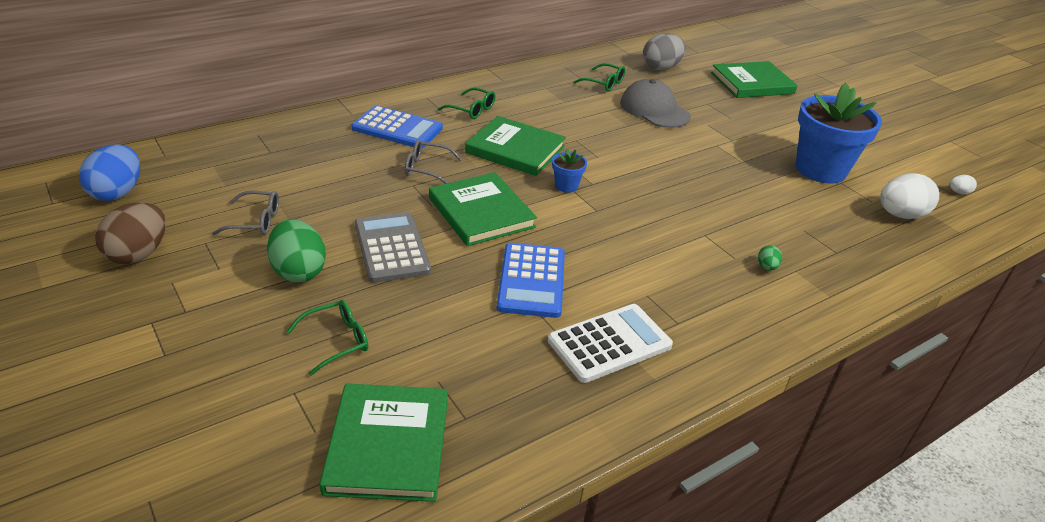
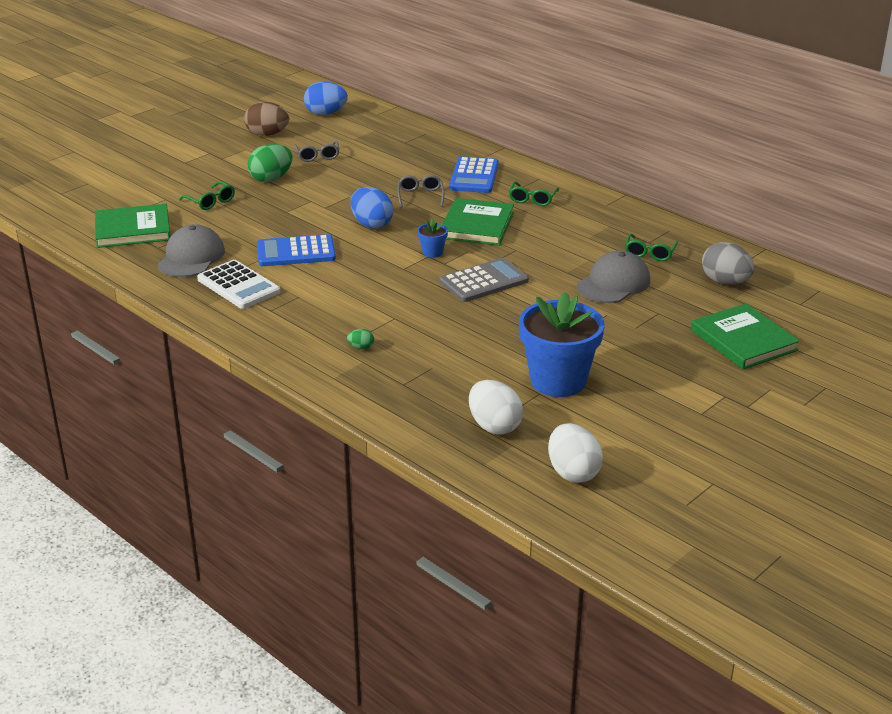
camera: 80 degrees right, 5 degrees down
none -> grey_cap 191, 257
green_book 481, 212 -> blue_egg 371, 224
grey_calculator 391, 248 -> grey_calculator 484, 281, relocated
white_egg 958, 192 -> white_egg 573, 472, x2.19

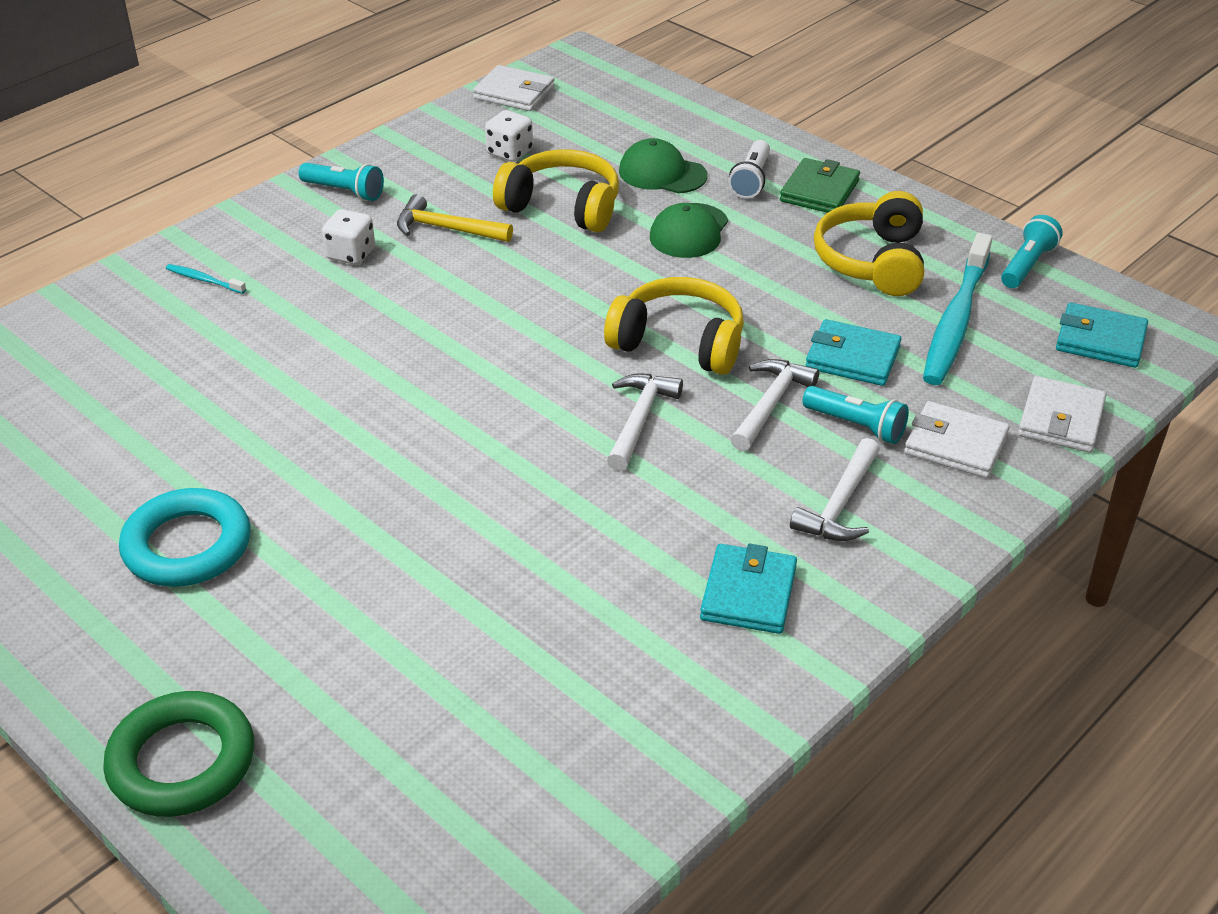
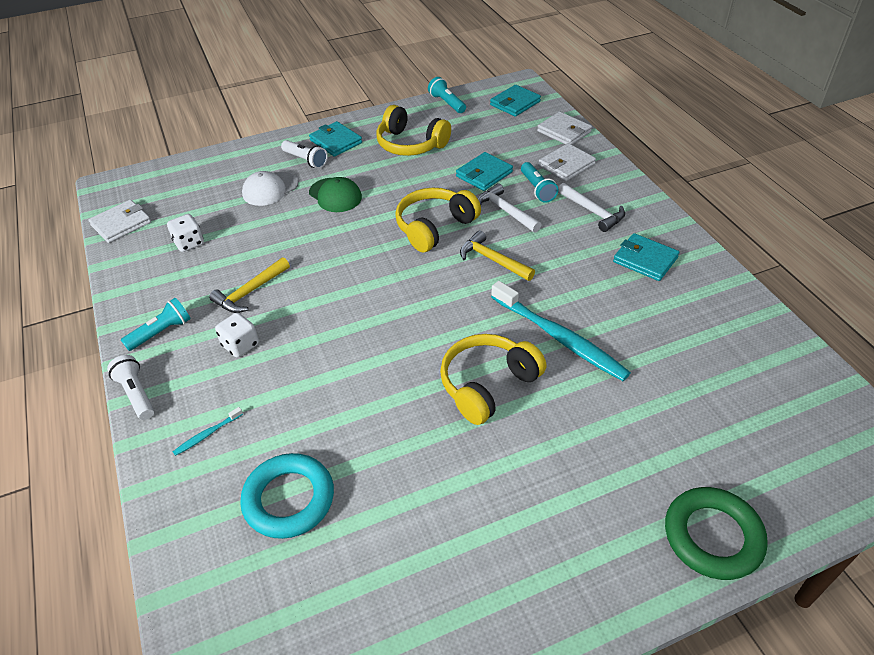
camera: 65 degrees left, 5 degrees up
none -> white_flashlight 136, 394
turquoise_ring 187, 546 -> turquoise_ring 289, 499, relocated
green_cap 662, 173 -> white_cap 270, 189
green_wallet 819, 191 -> turquoise_wallet 336, 141
yellow_headphones 562, 206 -> yellow_headphones 487, 385, relocated
white_hammer 639, 420 -> yellow_hammer 492, 260
turquoise_toothbrush 956, 321 -> turquoise_toothbrush 559, 338, relocated
turquoise_flashlight 856, 426 -> turquoise_flashlight 537, 189, 105 degrees clockwise

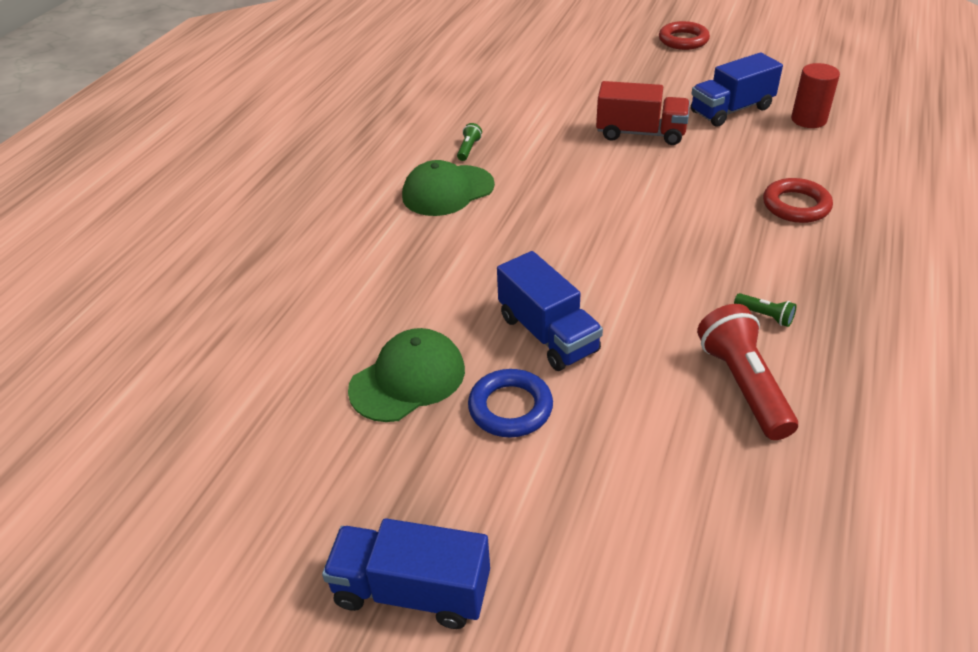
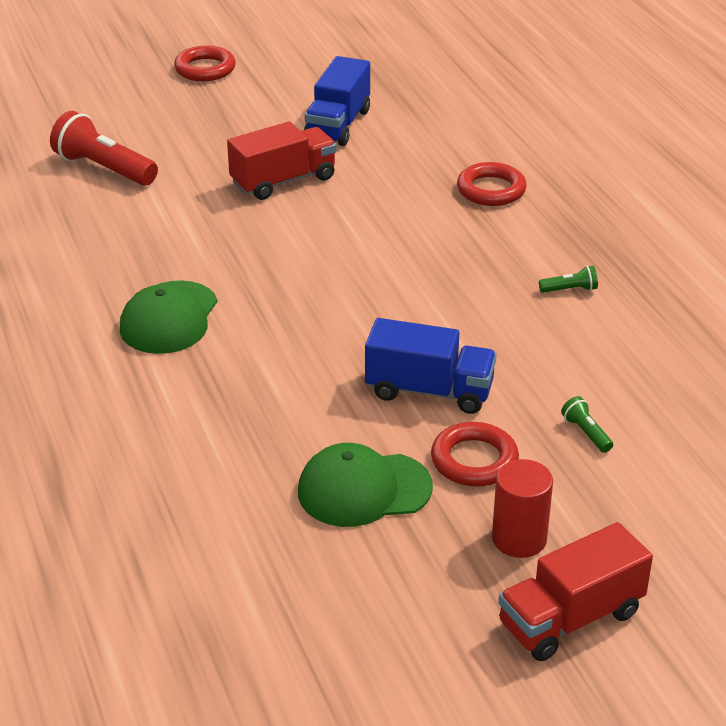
camera: 45 degrees left, 5 degrees down
red_flashlight 743, 385 -> red_flashlight 104, 168, relocated
green_cap 408, 379 -> green_cap 364, 489, 105 degrees counterclockwise
blue_ring 510, 408 -> red_ring 474, 460
red_cylinder 808, 120 -> red_cylinder 519, 539, relocated
blue_truck 412, 590 -> red_truck 570, 618
green_flashlight 468, 149 -> green_flashlight 586, 433, relocated

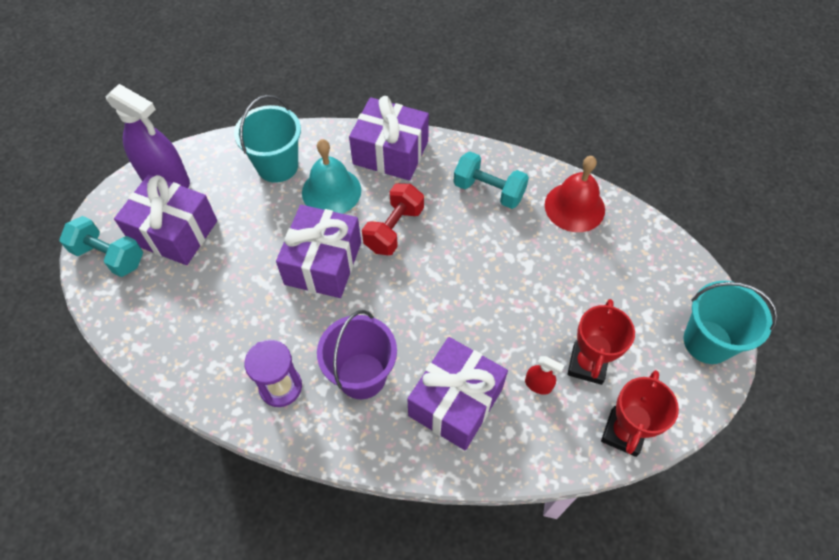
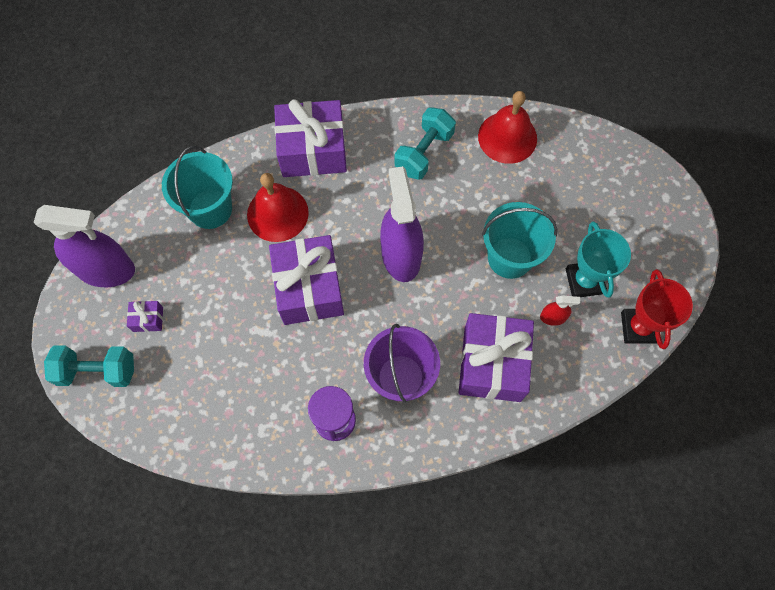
camera: 25 degrees left, 10 degrees up
purple_gift 174, 232 -> purple_gift 148, 319, x0.42
turquoise_bell 331, 191 -> red_bell 277, 213
none -> purple_spray_bottle 401, 255
turquoise_dumbbell 488, 191 -> turquoise_dumbbell 424, 152, 60 degrees counterclockwise
turquoise_bucket 707, 341 -> turquoise_bucket 510, 257, relocated
red_trophy 587, 364 -> turquoise_trophy 584, 281
red_dumbbell 394, 229 -> none

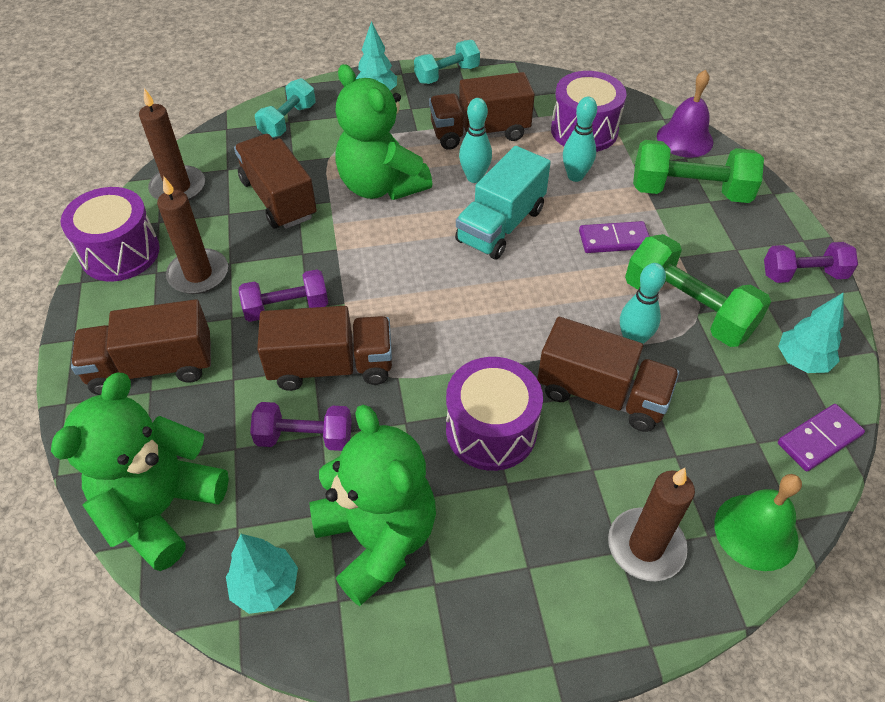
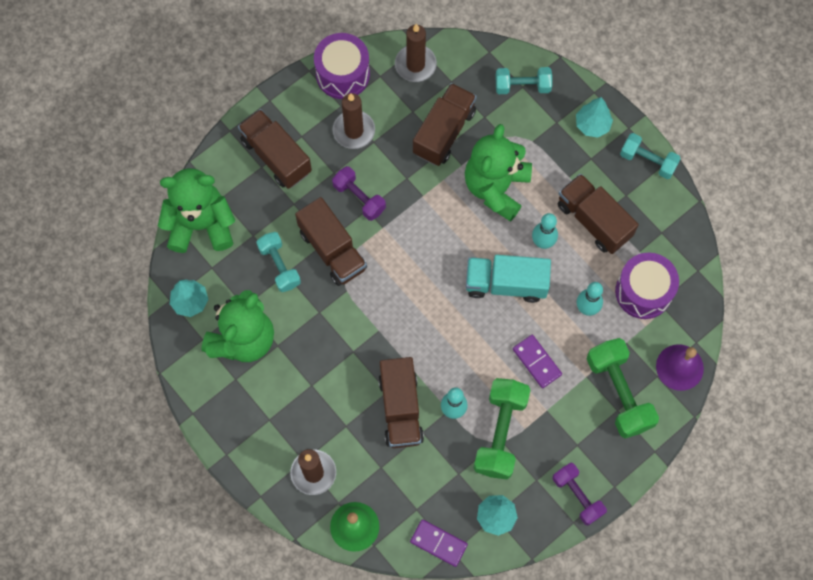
camera: 60 degrees right, 20 degrees up
purple_dumbbell 305, 437 -> turquoise_dumbbell 279, 266
purple_drum 491, 430 -> none

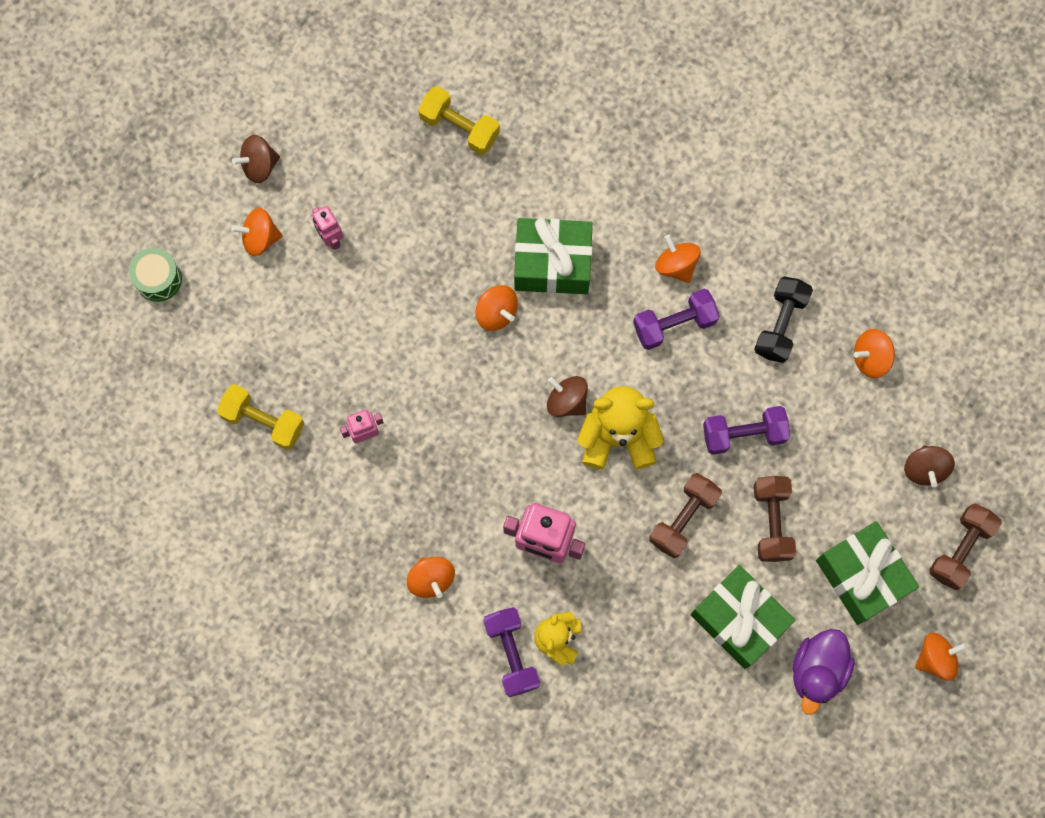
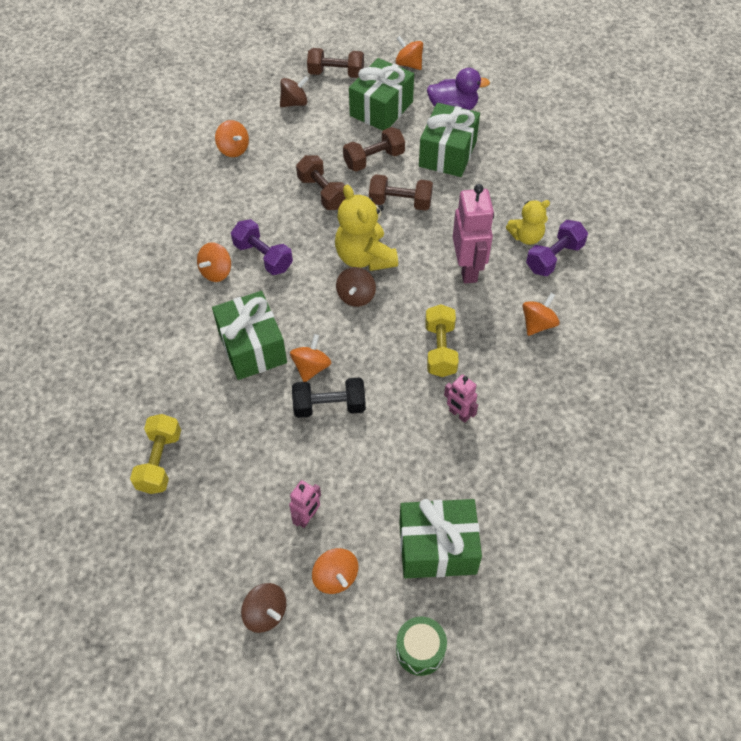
camera: 115 degrees left, 20 degrees down
black_dumbbell 780, 324 -> black_dumbbell 329, 406, relocated
purple_dumbbell 744, 434 -> brown_dumbbell 323, 193
none -> green_gift 437, 547
yellow_dumbbell 263, 421 -> yellow_dumbbell 440, 349, relocated

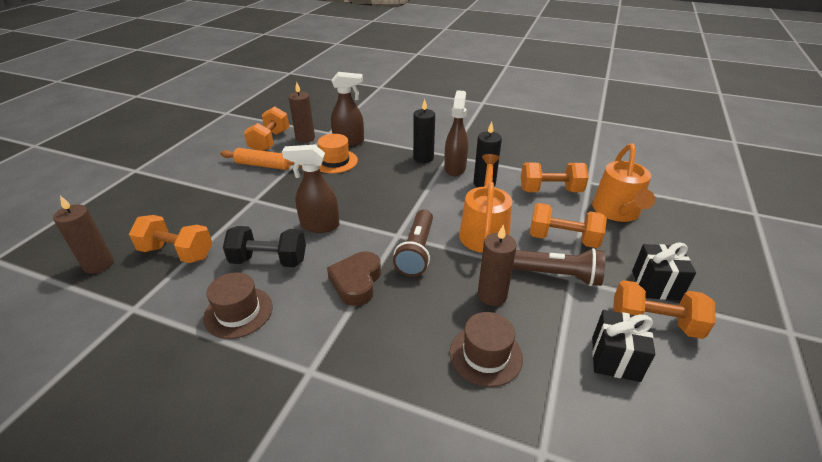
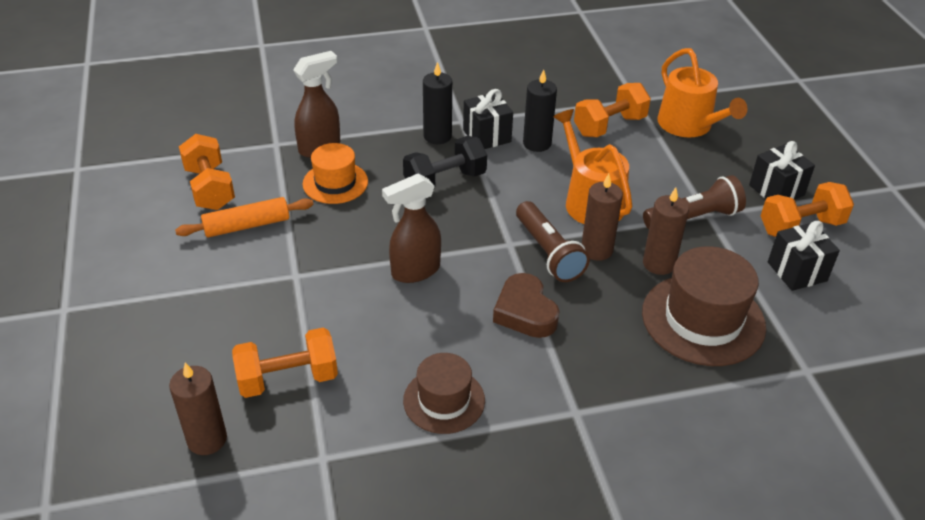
camera: 35 degrees left, 5 degrees up
black_dumbbell 269, 261 -> black_dumbbell 445, 181, relocated
brown_spray_bottle 455, 168 -> black_gift 487, 136
brown_candle 305, 138 -> brown_candle 596, 250, relocated
brown_hat 485, 355 -> brown_hat 703, 319, x1.63
orange_dumbbell 563, 239 -> none

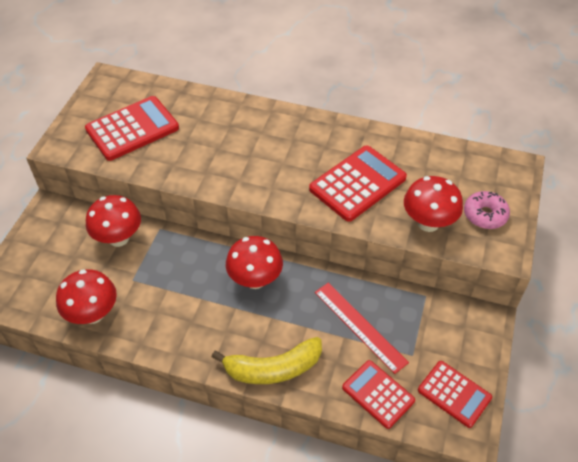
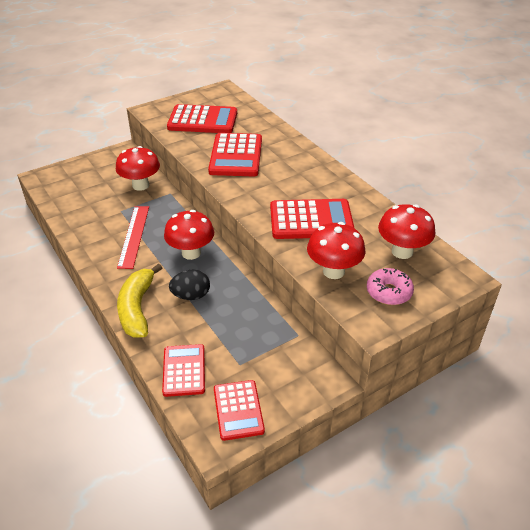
camera: 40 degrees right, 10 degrees down
red_ruler 360, 326 -> red_ruler 134, 236, relocated
yellow_banana 273, 368 -> yellow_banana 137, 308, 60 degrees clockwise
none -> black_egg 191, 296
none -> red_calculator 236, 156
red_mushroom 93, 314 -> red_mushroom 402, 251, relocated

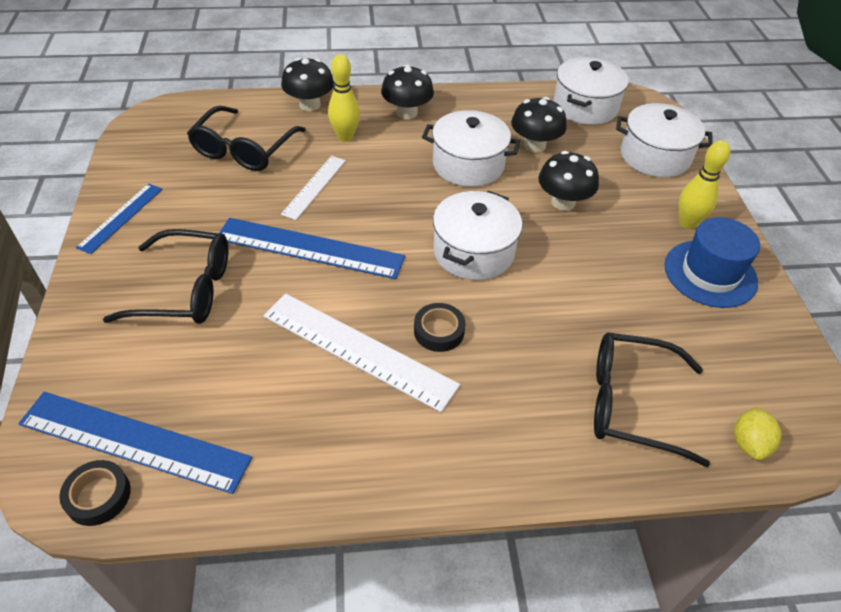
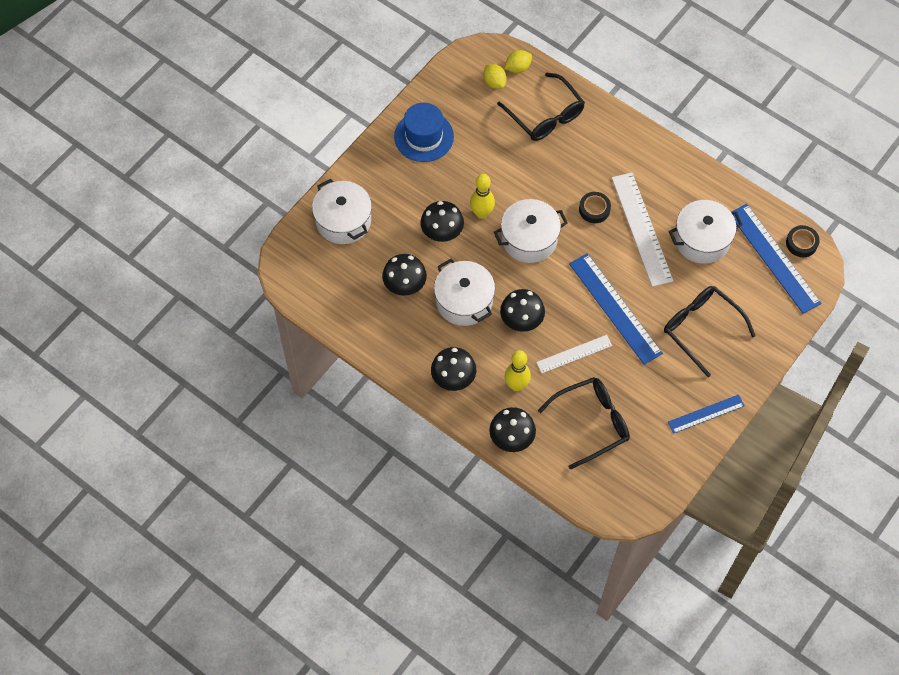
camera: 135 degrees left, 15 degrees up
yellow_bowling_pin 687, 223 -> yellow_bowling_pin 481, 213, relocated
none -> yellow_lemon 494, 82
none -> black_mushroom 521, 320
white_pot 585, 107 -> white_pot 702, 240, relocated

